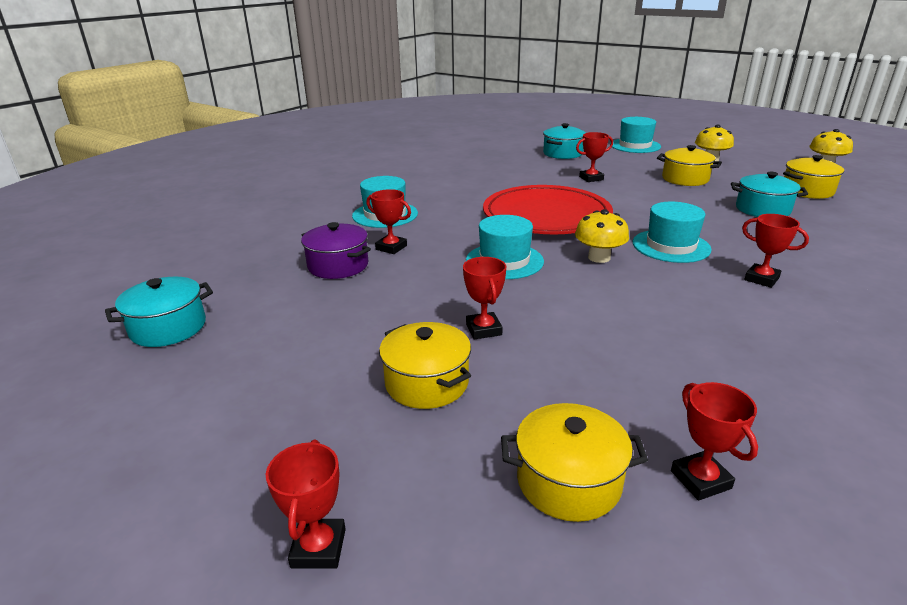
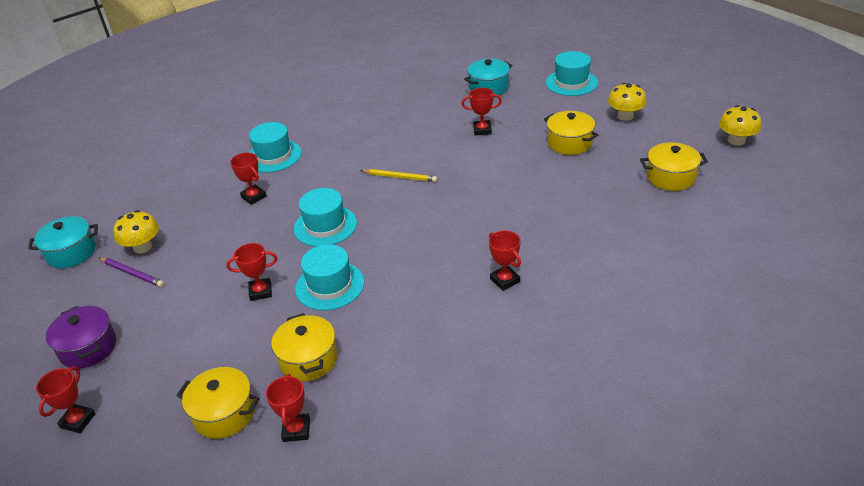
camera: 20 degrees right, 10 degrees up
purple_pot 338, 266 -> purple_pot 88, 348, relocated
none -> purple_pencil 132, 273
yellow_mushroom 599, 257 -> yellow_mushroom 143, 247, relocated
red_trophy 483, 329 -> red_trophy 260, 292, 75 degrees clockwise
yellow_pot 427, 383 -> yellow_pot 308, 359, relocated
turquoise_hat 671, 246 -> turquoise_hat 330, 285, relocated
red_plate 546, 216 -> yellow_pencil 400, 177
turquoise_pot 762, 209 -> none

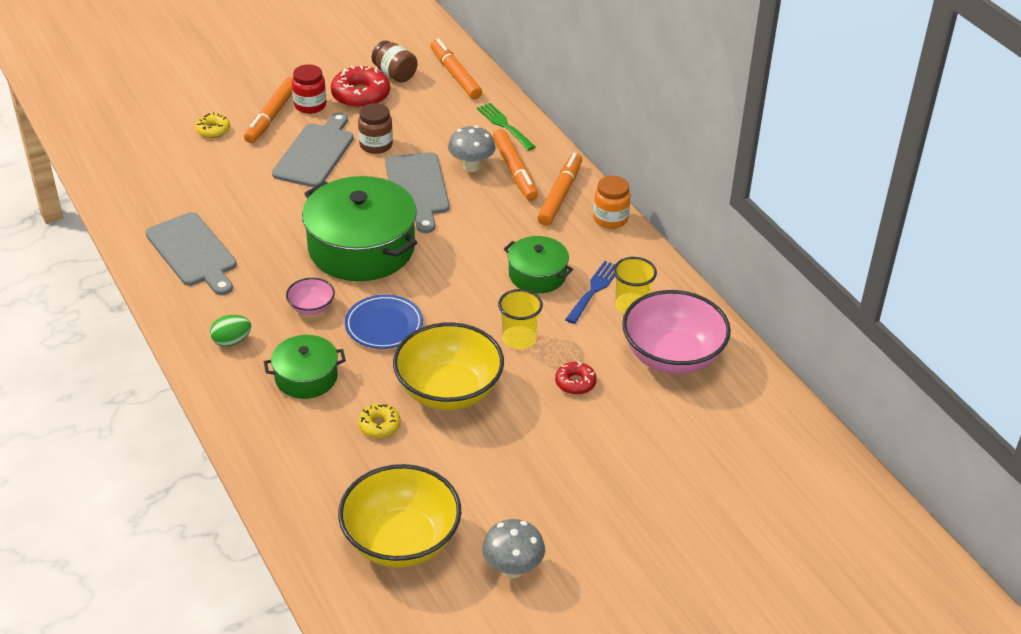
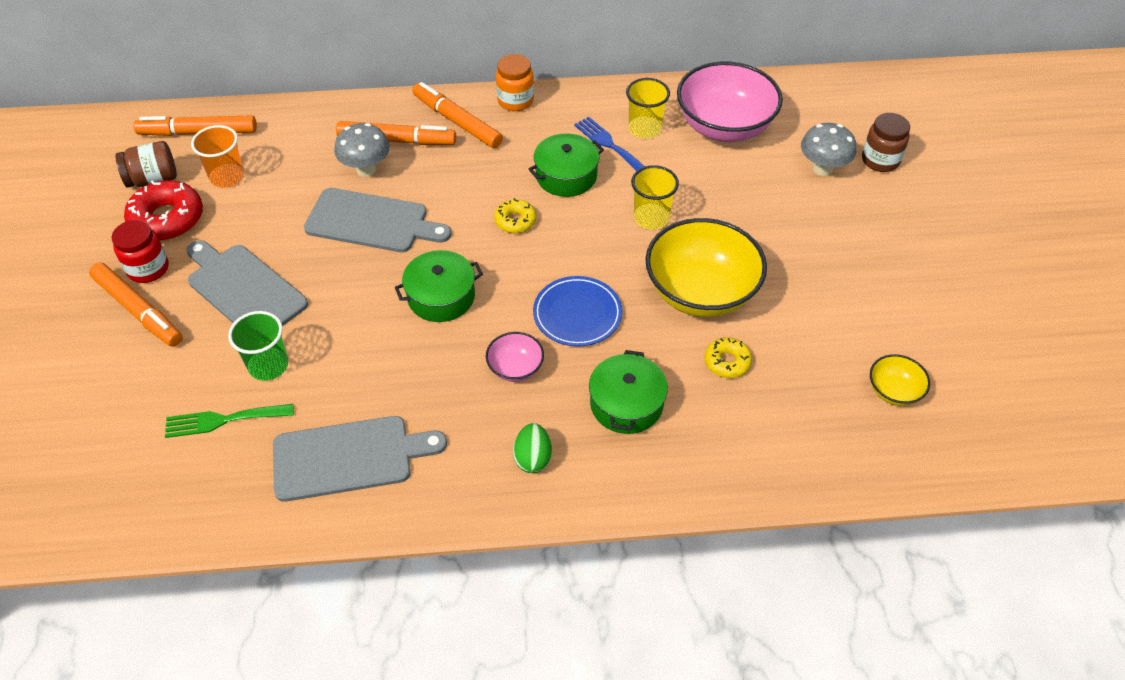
camera: 65 degrees left, 10 degrees up
green_fork 504, 125 -> green_fork 223, 420, relocated
none -> orange_cup 227, 177
none -> green_cup 268, 366
green_pot 361, 248 -> green_pot 441, 296, x0.53
yellow_donut 213, 130 -> yellow_donut 515, 221, relocated
grey_mushroom 513, 569 -> grey_mushroom 822, 169, relocated
brown_jar 376, 145 -> brown_jar 880, 160, relocated
yellow_bowl 401, 541 -> yellow_bowl 893, 391, x0.47
red_donut 575, 383 -> none

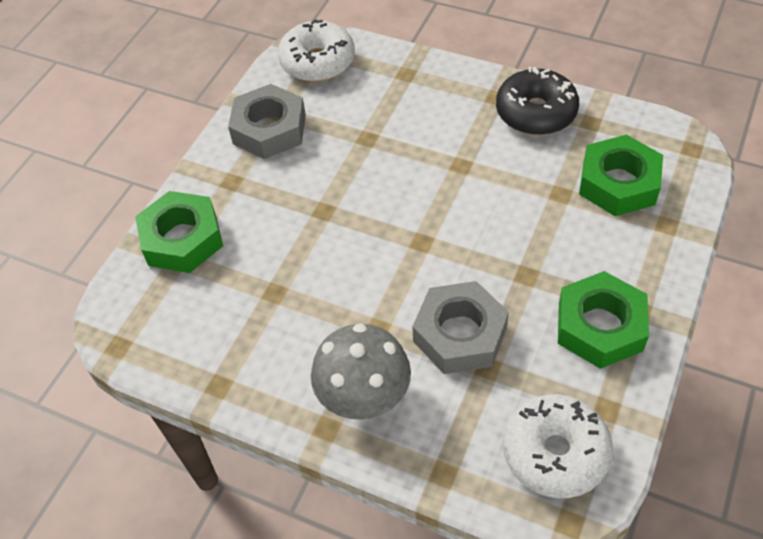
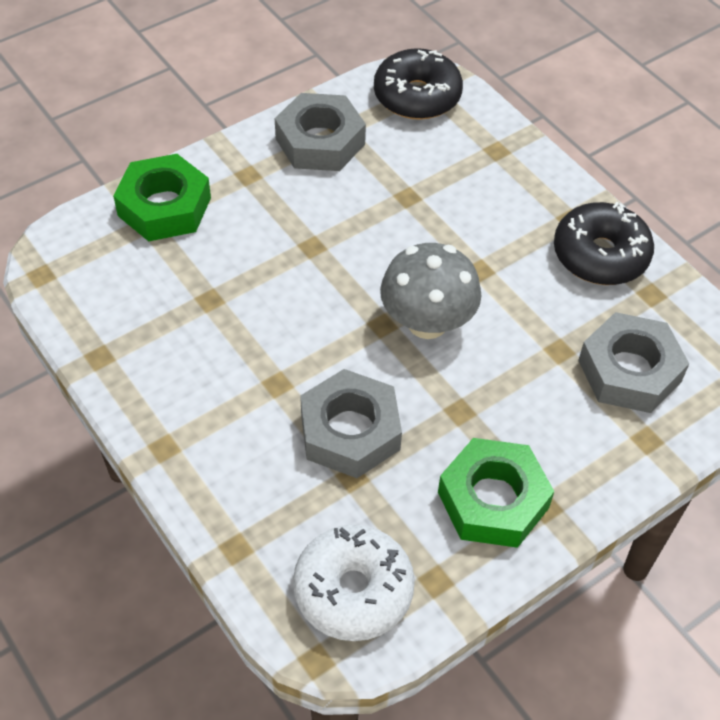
camera: 25 degrees right, 0 degrees up
white_donut 317, 62 -> black_donut 417, 96
grey_mushroom 364, 396 -> grey_mushroom 427, 322, relocated
green_nut 618, 183 -> grey_nut 629, 371

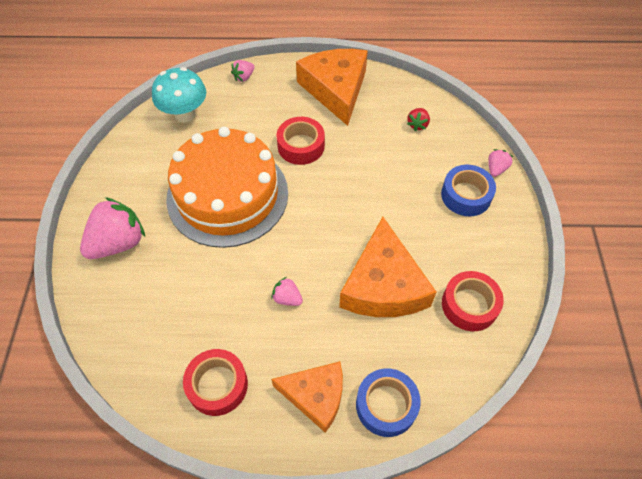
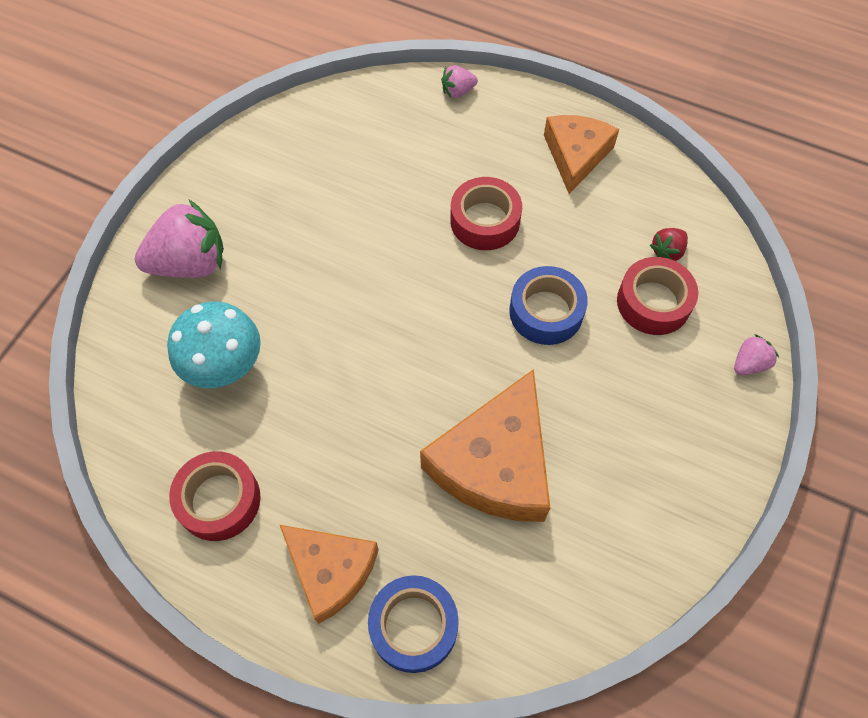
camera: 25 degrees right, 5 degrees up
turquoise_mushroom 185, 114 -> turquoise_mushroom 225, 367, relocated
blue_tape 466, 195 -> blue_tape 546, 312, relocated
orange_cheese 335, 89 -> orange_cheese 576, 155, x0.65
red_tape 469, 305 -> red_tape 653, 302, relocated
orange_cake 227, 195 -> none
pink_strawberry 287, 298 -> none

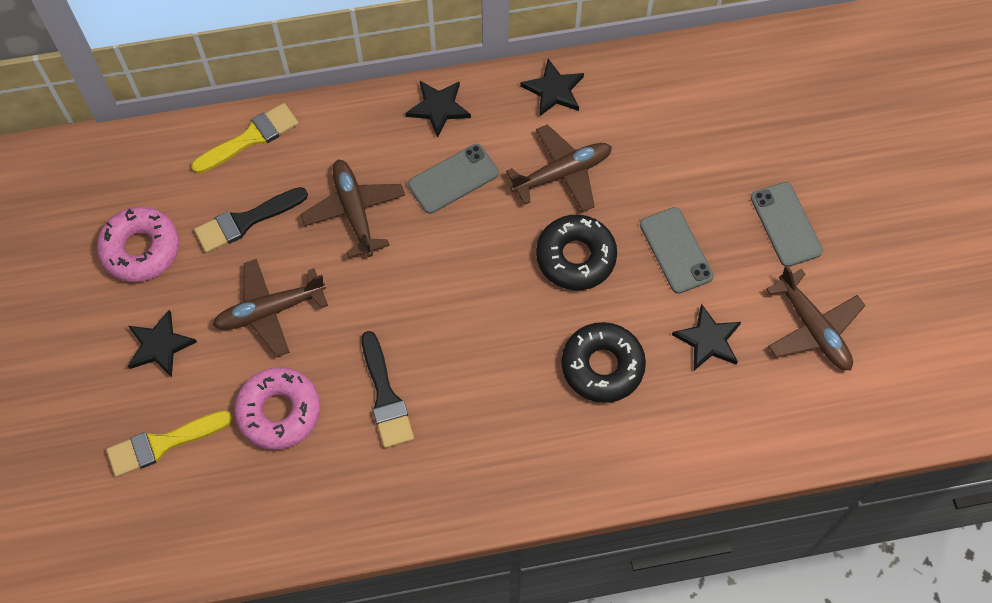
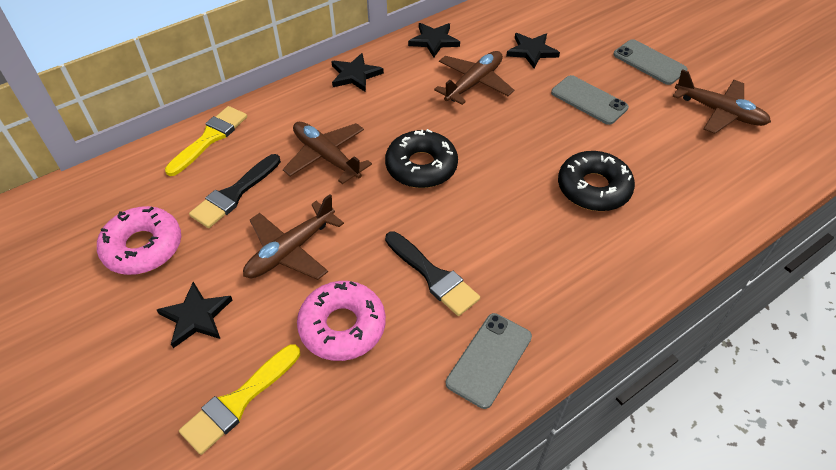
camera: 25 degrees left, 15 degrees down
black_donut 575, 257 -> black_donut 421, 166, relocated
grey_phone 453, 179 -> grey_phone 489, 359, relocated
black_star 708, 340 -> black_star 532, 51, relocated

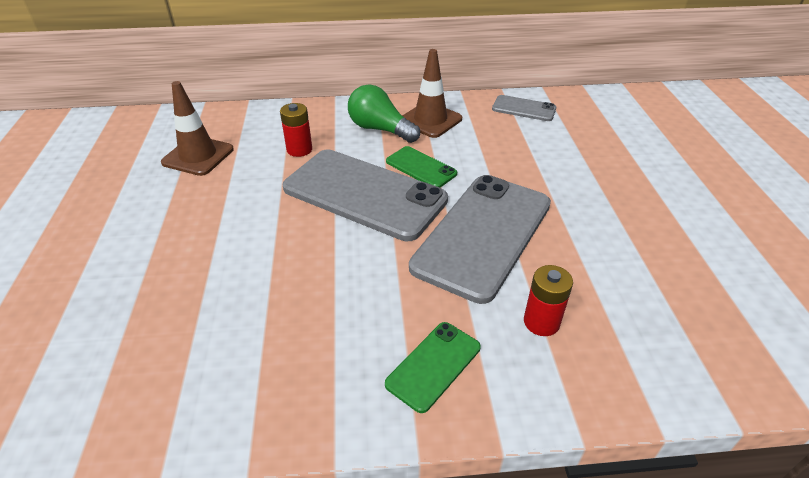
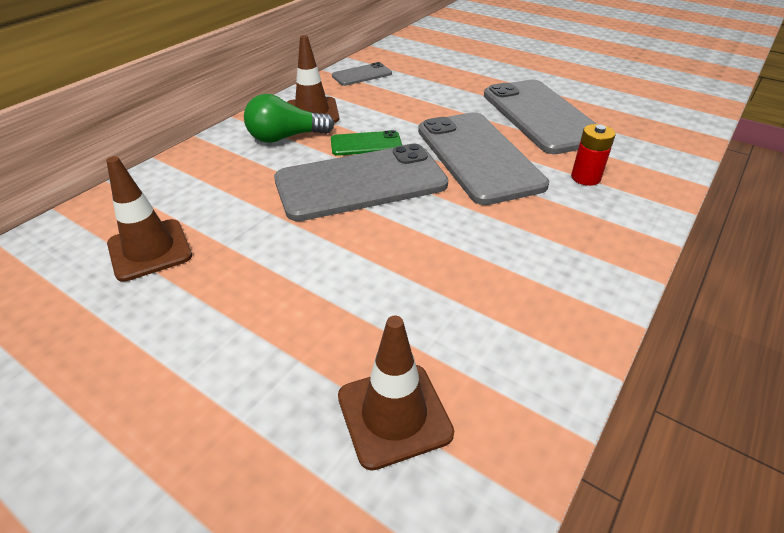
camera: 50 degrees left, 0 degrees up
none -> brown_traffic_cone 394, 414
none -> grey_phone 541, 116
red_battery 299, 150 -> none
green_phone 433, 365 -> none

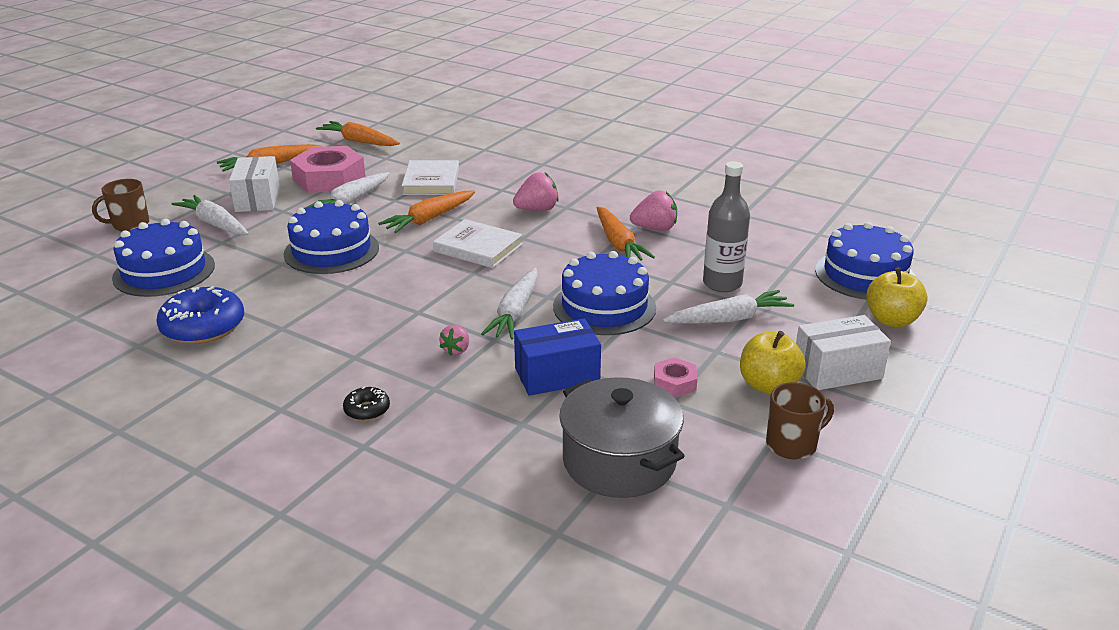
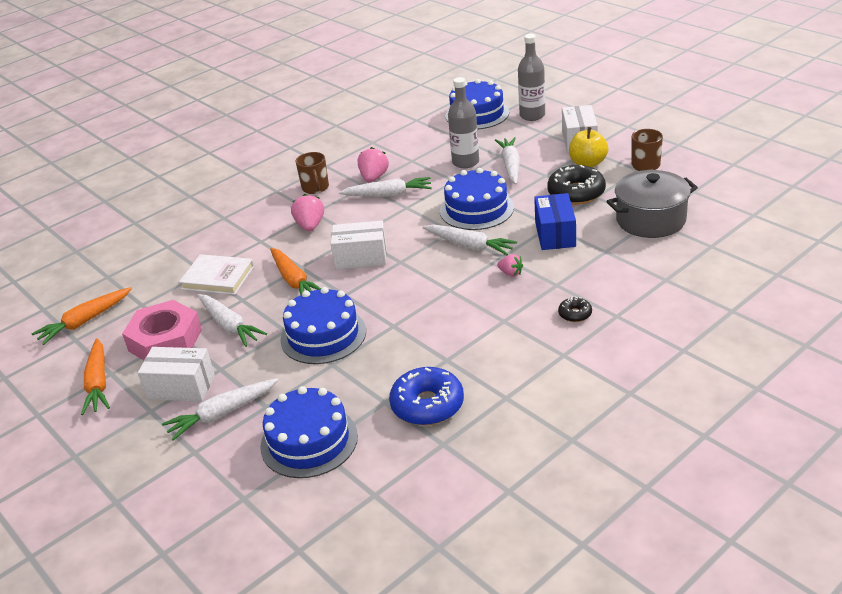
camera: 70 degrees left, 5 degrees up
brown_mug 130, 224 -> brown_mug 315, 188, relocated
white_book 478, 248 -> white_box 361, 257
orange_carrot 618, 243 -> white_carrot 388, 195
yellow_apple 891, 320 -> grey_bottle 532, 115
pink_nut 675, 383 -> black_donut 576, 193

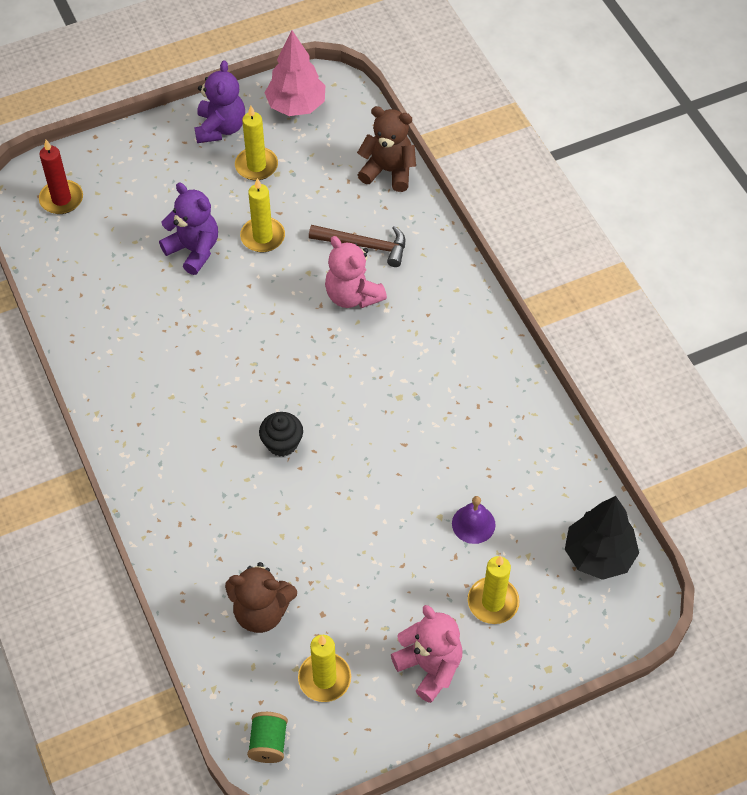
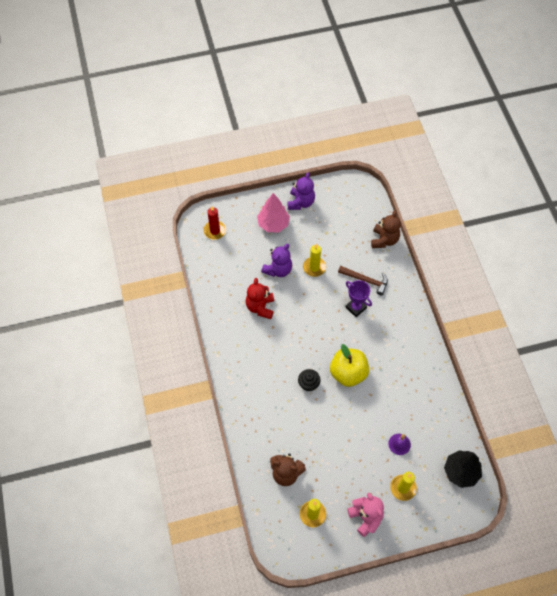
camera: 10 degrees right, 5 degrees up
none -> red_teddy_bear 260, 307
pink_tree 296, 106 -> pink_tree 273, 224, relocated
purple_teddy_bear 194, 250 -> purple_teddy_bear 278, 269, 75 degrees clockwise
none -> yellow_apple 348, 373
pink_teddy_bear 352, 295 -> purple_trophy 356, 307
brown_teddy_bear 388, 171 -> brown_teddy_bear 384, 240, 75 degrees clockwise
yellow_candle 256, 166 -> none
green_spool 268, 743 -> none

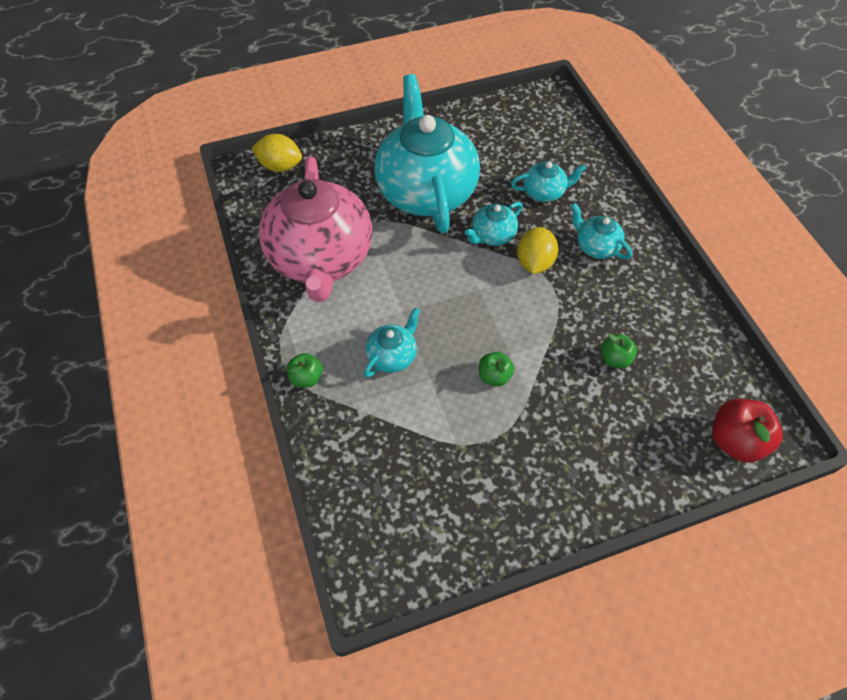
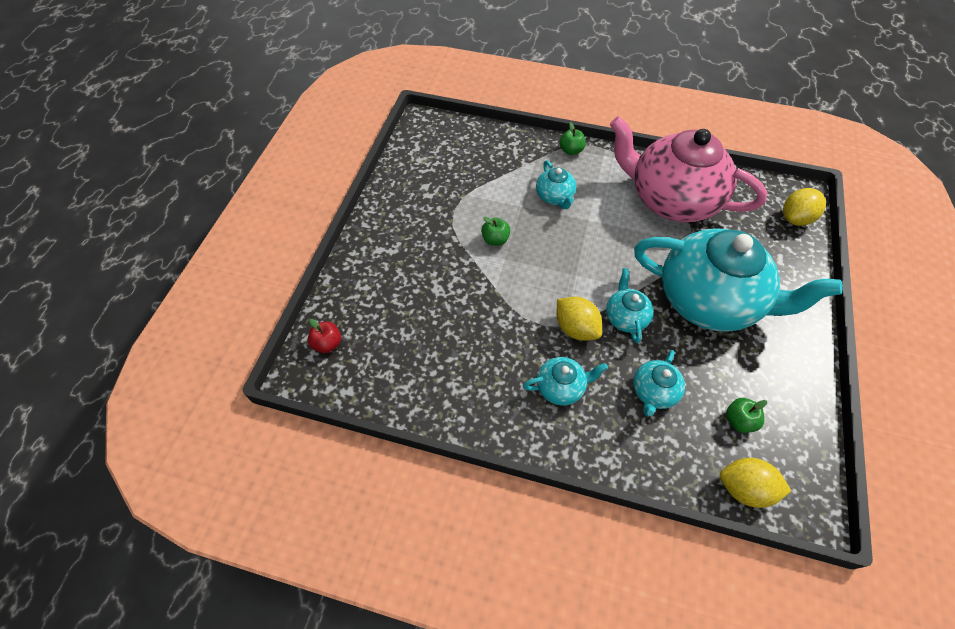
camera: 125 degrees right, 0 degrees up
red_apple 735, 441 -> red_apple 327, 343, x0.59
none -> yellow_lemon 744, 488
green_apple 615, 359 -> green_apple 739, 420, relocated

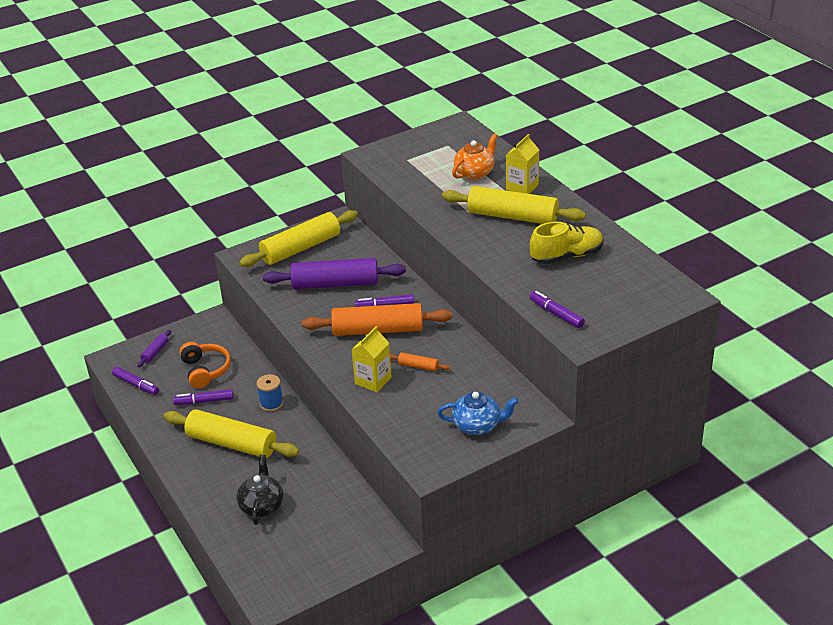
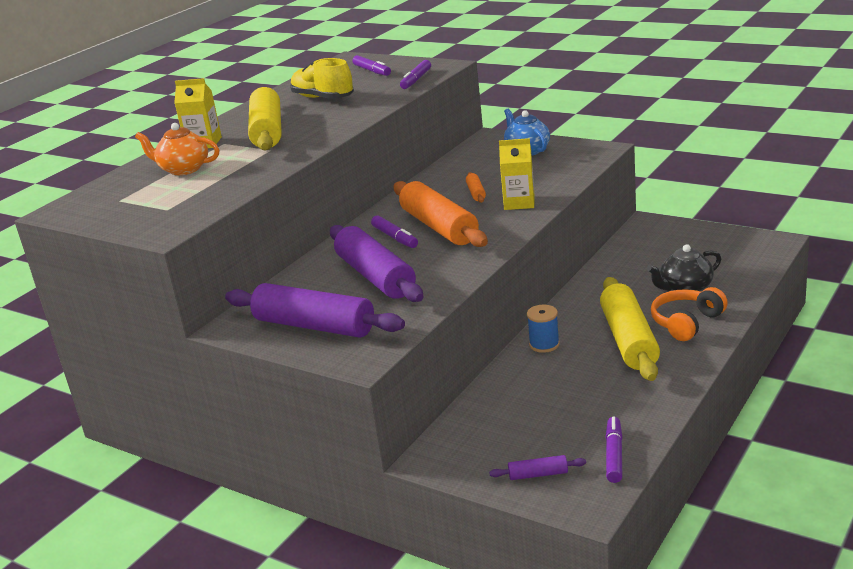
camera: 115 degrees left, 10 degrees down
yellow_rolling_pin 301, 248 -> purple_rolling_pin 314, 326
purple_marker 204, 401 -> purple_marker 372, 71, relocated
orange_headphones 205, 370 -> orange_headphones 686, 322, relocated

